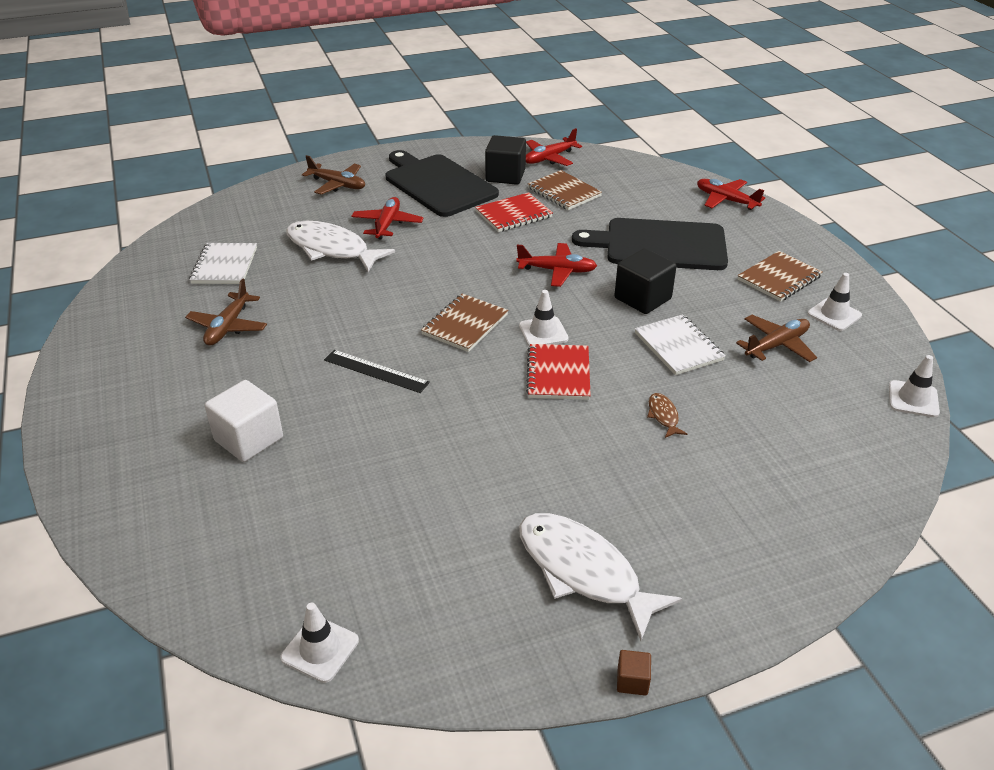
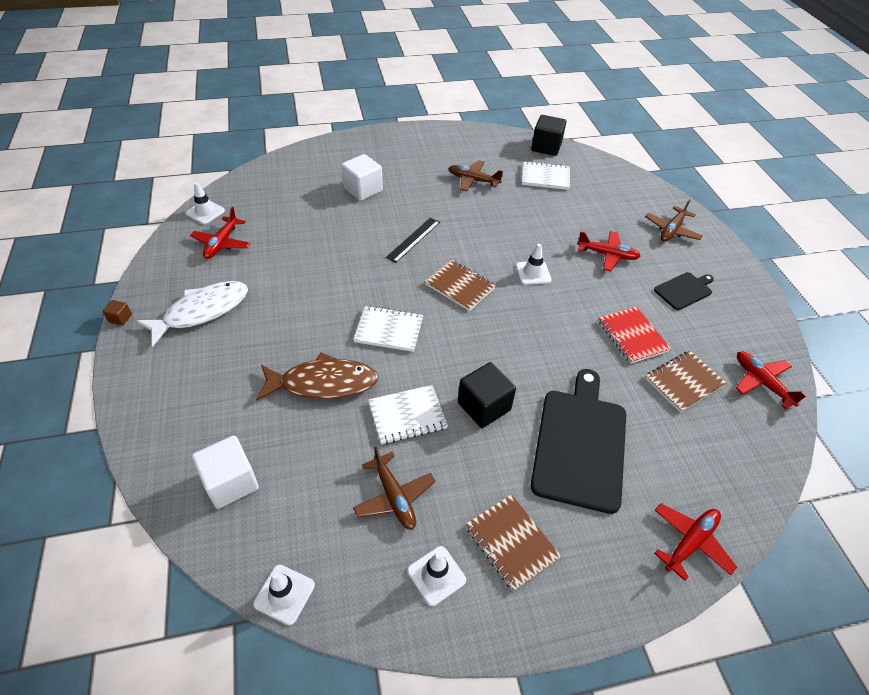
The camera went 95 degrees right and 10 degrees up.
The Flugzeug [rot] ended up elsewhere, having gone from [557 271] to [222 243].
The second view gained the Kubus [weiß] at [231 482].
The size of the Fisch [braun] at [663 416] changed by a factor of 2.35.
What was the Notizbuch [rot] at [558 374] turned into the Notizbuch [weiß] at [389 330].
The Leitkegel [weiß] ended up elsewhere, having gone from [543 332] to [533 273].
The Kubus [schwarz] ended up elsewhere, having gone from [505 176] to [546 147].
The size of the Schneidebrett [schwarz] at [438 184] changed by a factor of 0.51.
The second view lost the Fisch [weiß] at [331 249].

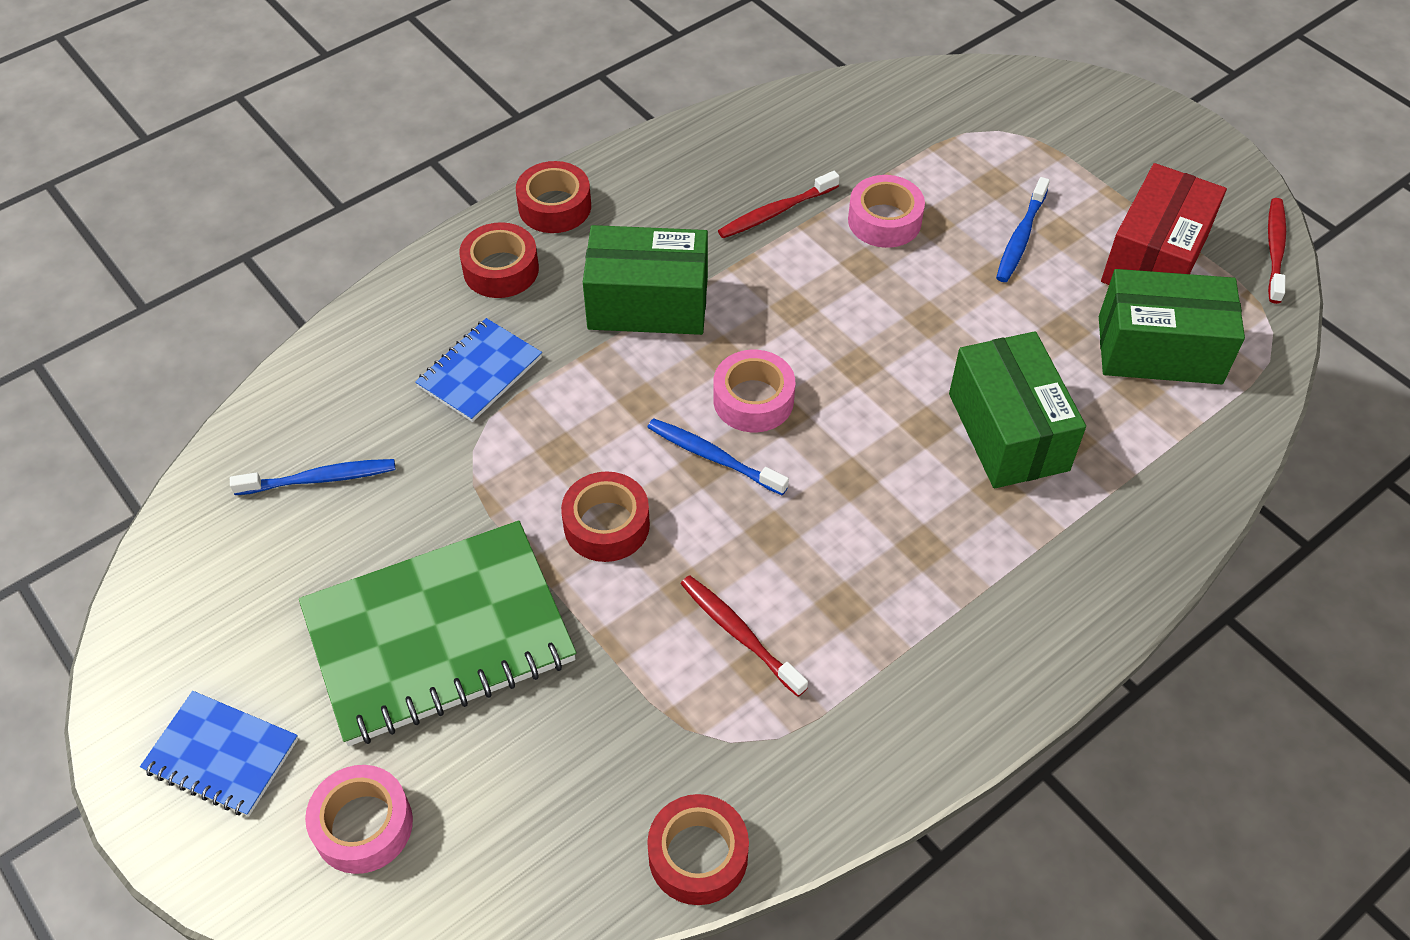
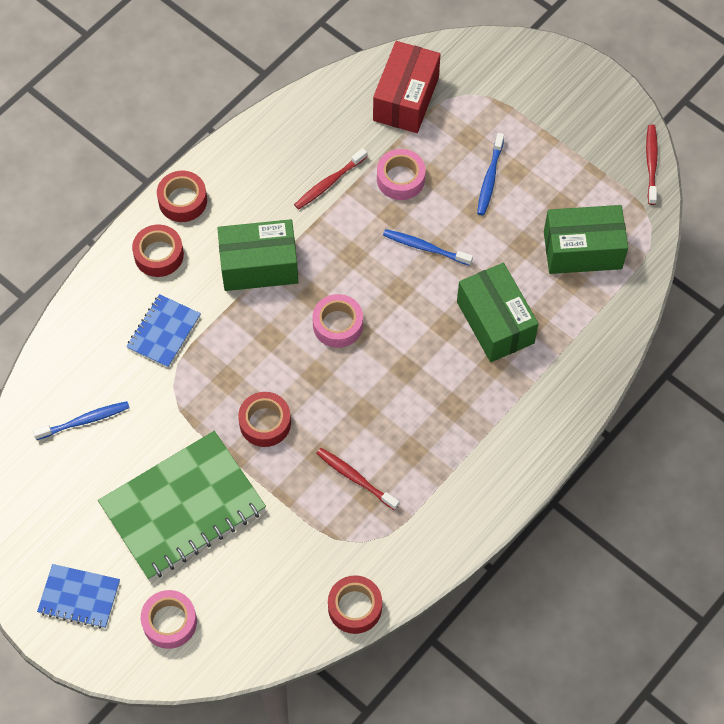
The camera went 10 degrees left and 10 degrees up.
The Schachtel [rot] ended up elsewhere, having gone from [1154 259] to [406 99].
The Zahnbürste [blau] ended up elsewhere, having gone from [713 457] to [425 247].

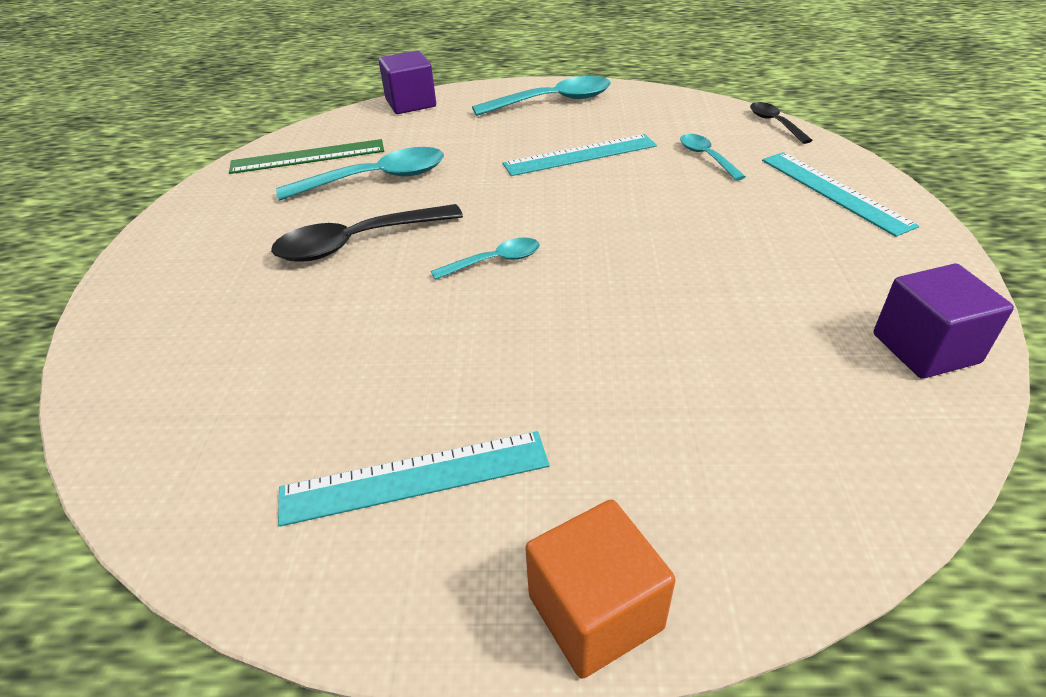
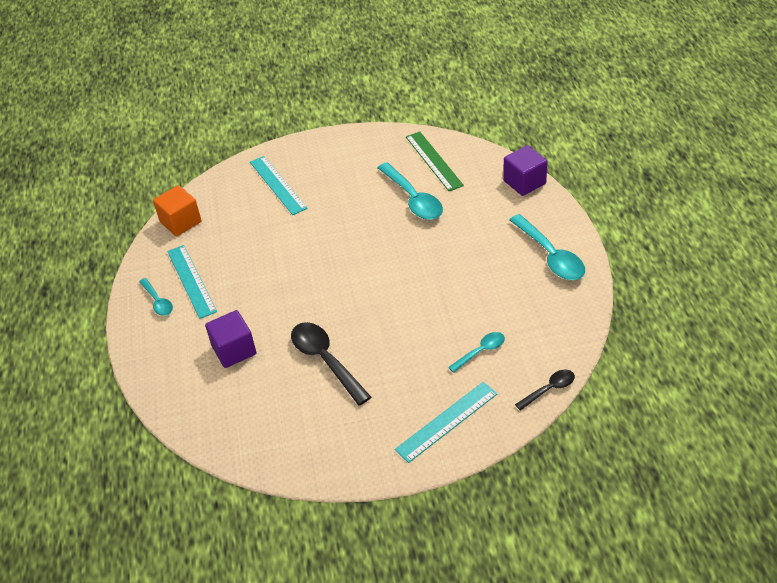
The camera went 80 degrees right and 5 degrees up.
The Löffel [türkis] ended up elsewhere, having gone from [495 261] to [158 302].
The Kubus [orange] ended up elsewhere, having gone from [595 612] to [180 222].
The Kubus [lila] ended up elsewhere, having gone from [925 348] to [234 350].
The Lineal [türkis] ended up elsewhere, having gone from [580 155] to [278 185].
The Löffel [schwarz] ended up elsewhere, having gone from [357 243] to [325 360].

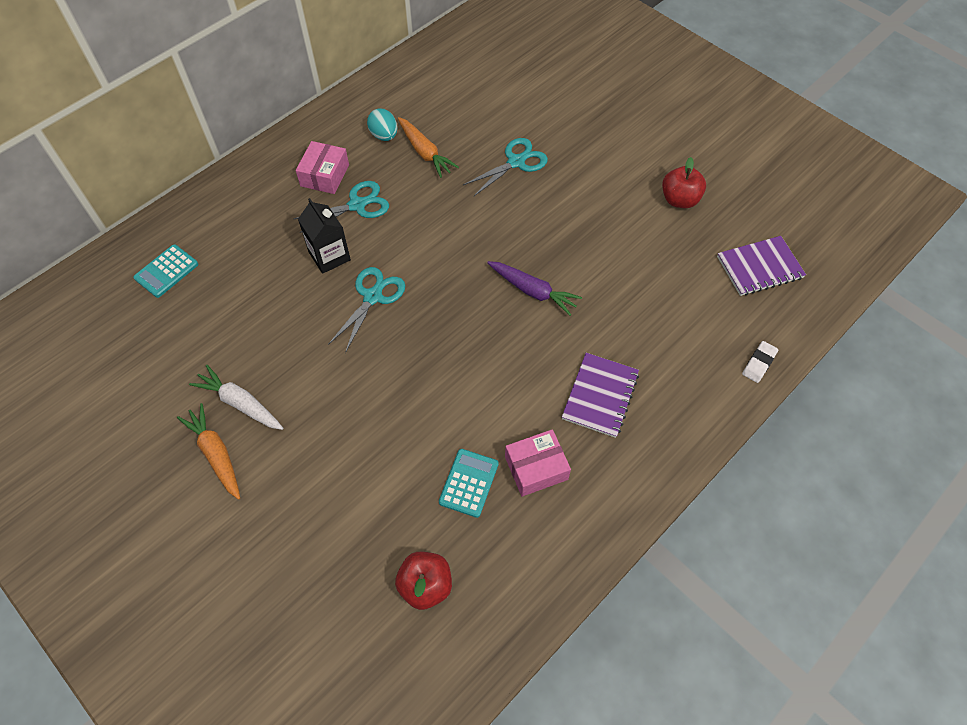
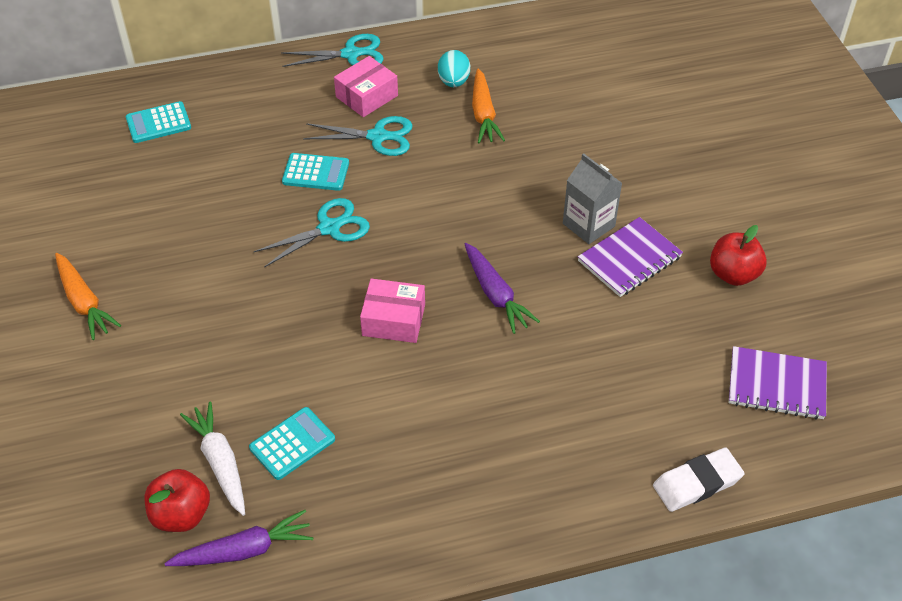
The camera went 30 degrees right and 10 degrees down.
The Karotte [orange] at [216 454] ended up facing another way, 150 degrees clockwise from before.
The second view gained the Karotte [lila] at [244 550].
The Karotte [weiß] ended up elsewhere, having gone from [240 403] to [220 463].
The Schere [türkis] ended up elsewhere, having gone from [516 162] to [350 54].
Where the Getränkekarton [schwarz] stood at [329 256], the Taschenrechner [türkis] came to stand at [316 173].
The Schachtel [rosa] ended up elsewhere, having gone from [536 468] to [393 320].
The second view gained the Getränkekarton [grau] at [588 225].
The Notizbuch [lila] ended up elsewhere, having gone from [600 396] to [629 259].
The size of the Radiergummi [weiß] at [759 363] changed by a factor of 1.52.

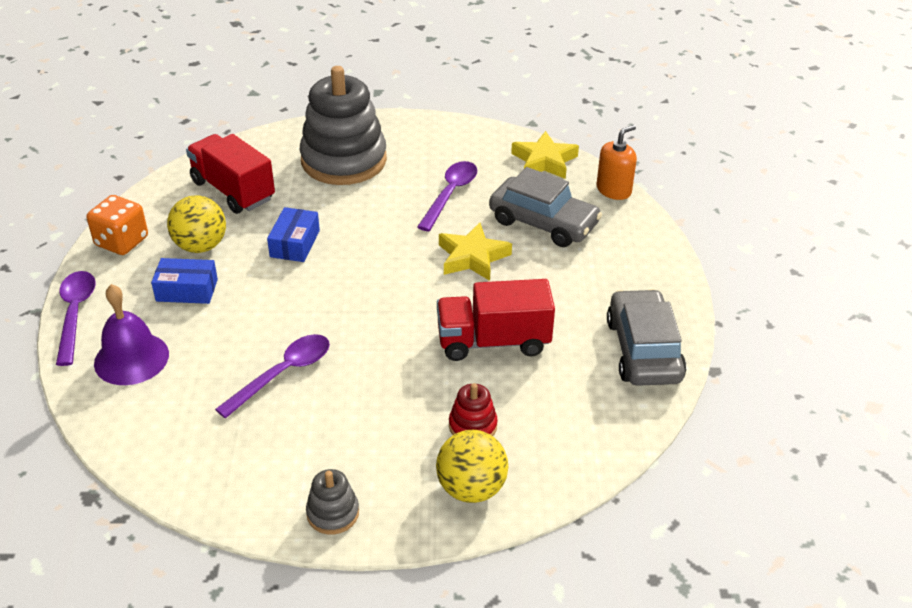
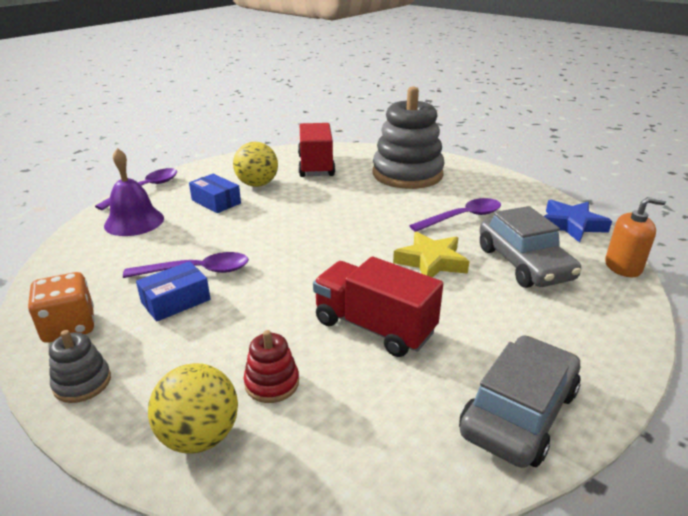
The camera went 40 degrees right and 10 degrees down.
The Spielwürfel [orange] ended up elsewhere, having gone from [122 242] to [69 326].
The Schachtel [blau] ended up elsewhere, having gone from [294 243] to [175 301].
What was the Stern [gelb] at [544 161] turned into the Stern [blau] at [571 225].

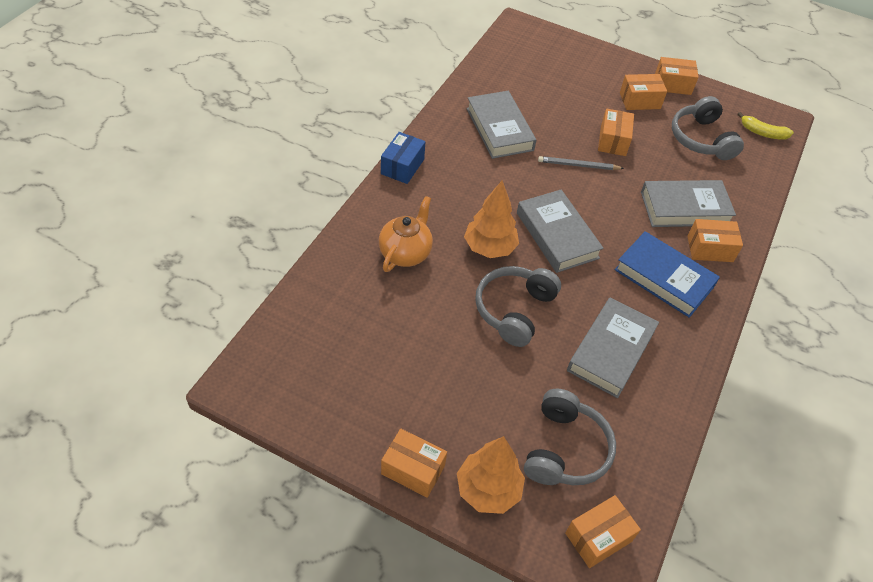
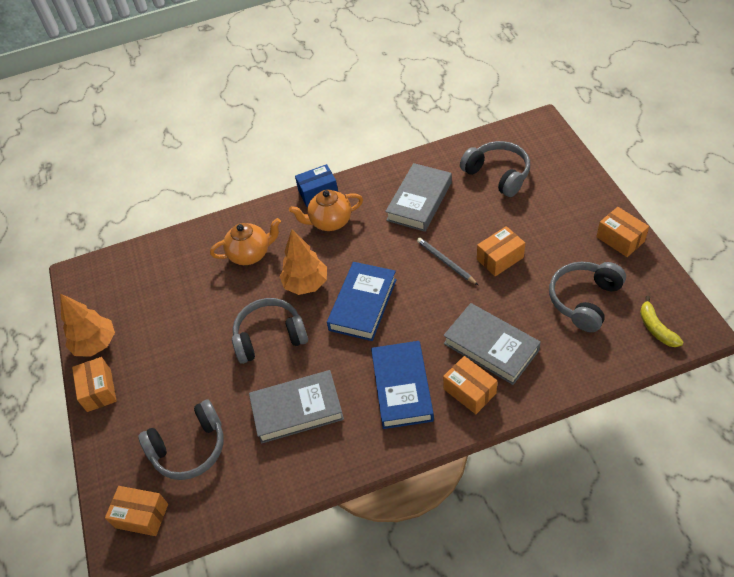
The camera went 55 degrees right and 0 degrees up.
The Baum [orange] ended up elsewhere, having gone from [488 490] to [96 344].
The second view gained the Teekanne [orange] at [330 222].
What was the Buch [grau] at [557 235] turned into the Buch [blau] at [363 304].
The second view gained the Kopfhörer [grau] at [498 174].
The second view lost the Schachtel [orange] at [640 100].

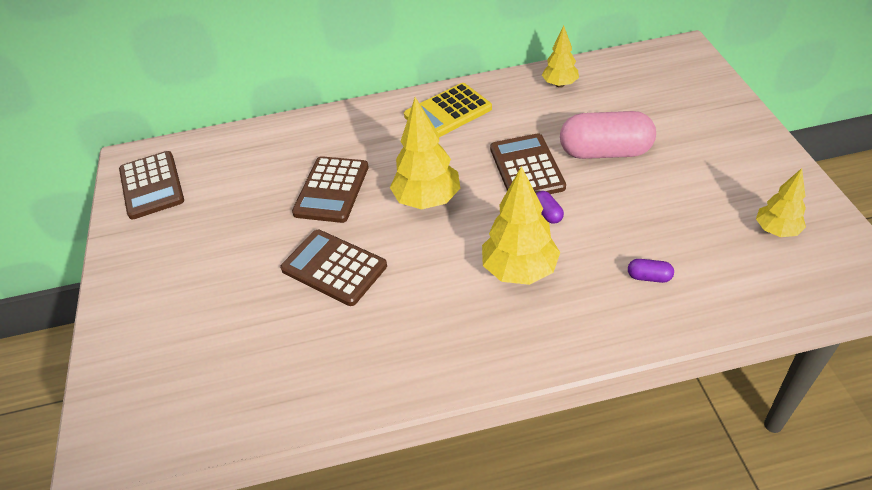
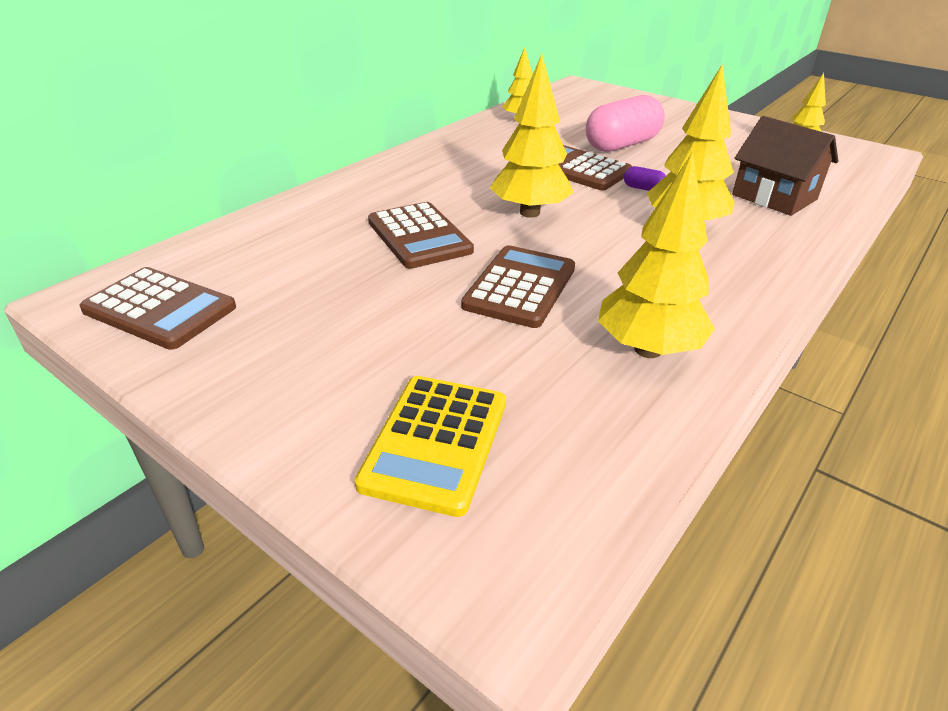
The camera went 45 degrees left and 10 degrees down.
The Taschenrechner [gelb] ended up elsewhere, having gone from [448 112] to [435 443].
The Taschenrechner [braun] at [334 268] ended up facing another way, 120 degrees clockwise from before.
The second view gained the Baum [gelb] at [647 349].
Where the Kapsel [lila] stood at [649 277], the Haus [braun] came to stand at [774 197].

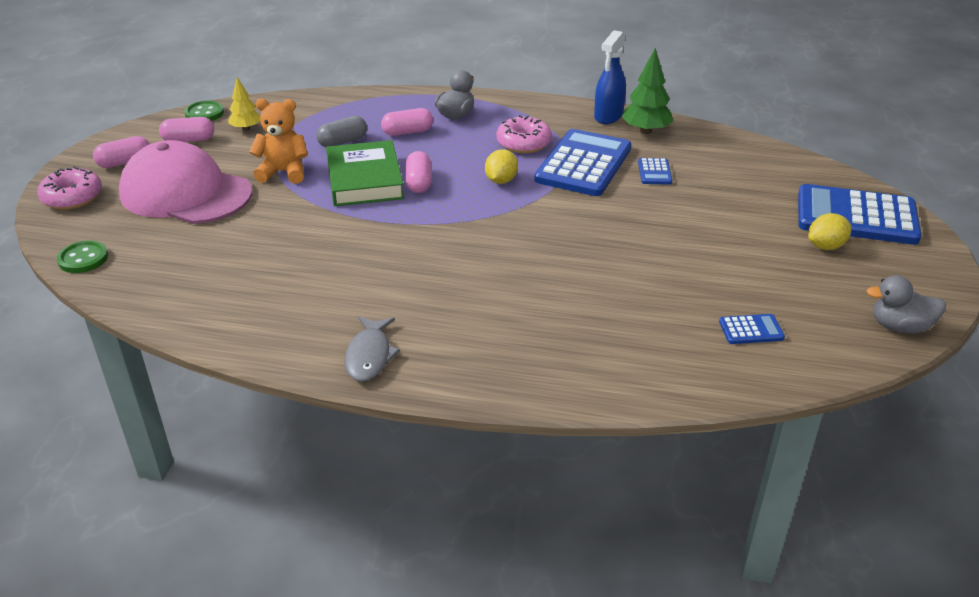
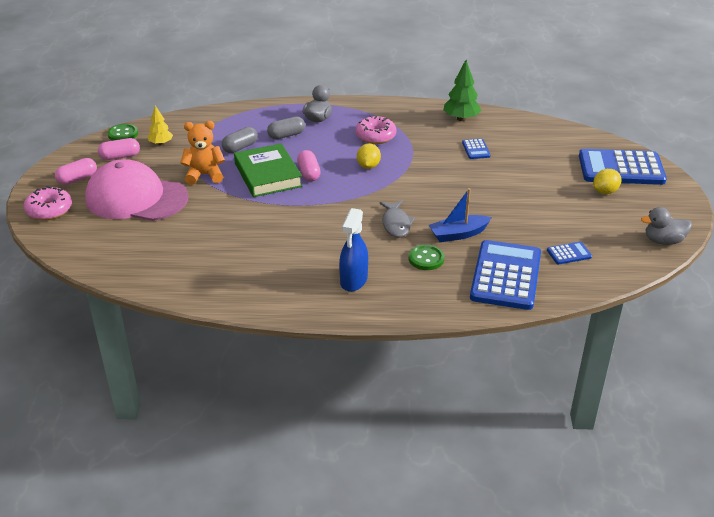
The camera went 10 degrees left and 0 degrees up.
What was the Kapsel [rosa] at [407 132] turned into the Kapsel [grau] at [286 135].
The Sprühflasche [blau] ended up elsewhere, having gone from [608 116] to [353 280].
The Fisch [grau] ended up elsewhere, having gone from [369 356] to [396 224].
The Knopf [grün] ended up elsewhere, having gone from [83 259] to [426 259].
The second view gained the Boot [blau] at [458 234].
The Taschenrechner [blau] ended up elsewhere, having gone from [583 164] to [506 276].

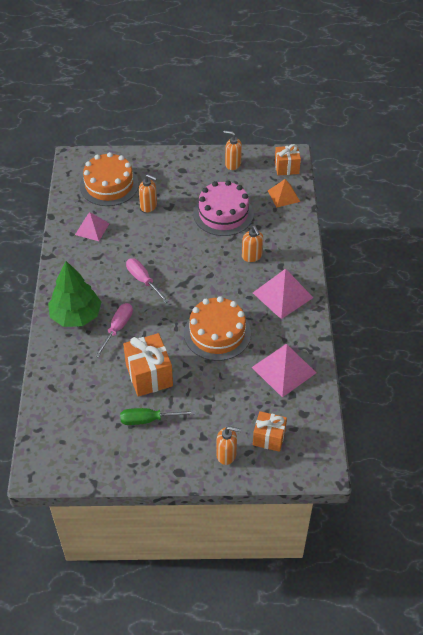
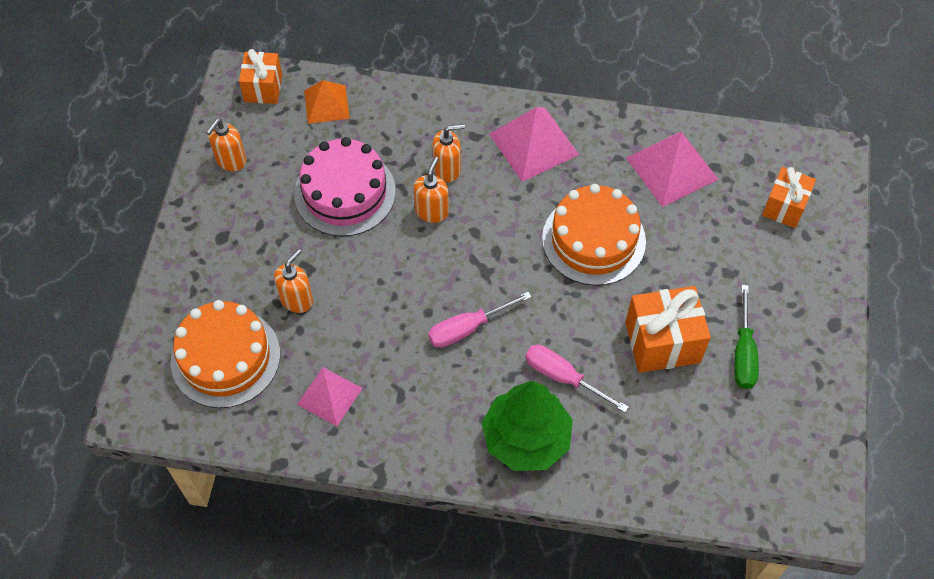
The camera went 80 degrees left and 10 degrees up.
The Seifenspender [orange] ended up elsewhere, having gone from [226 454] to [432 211].

